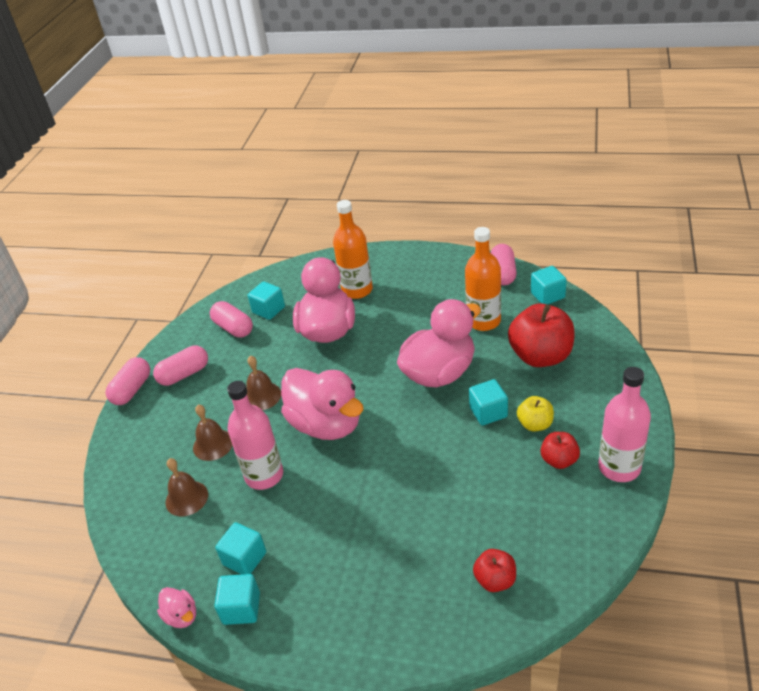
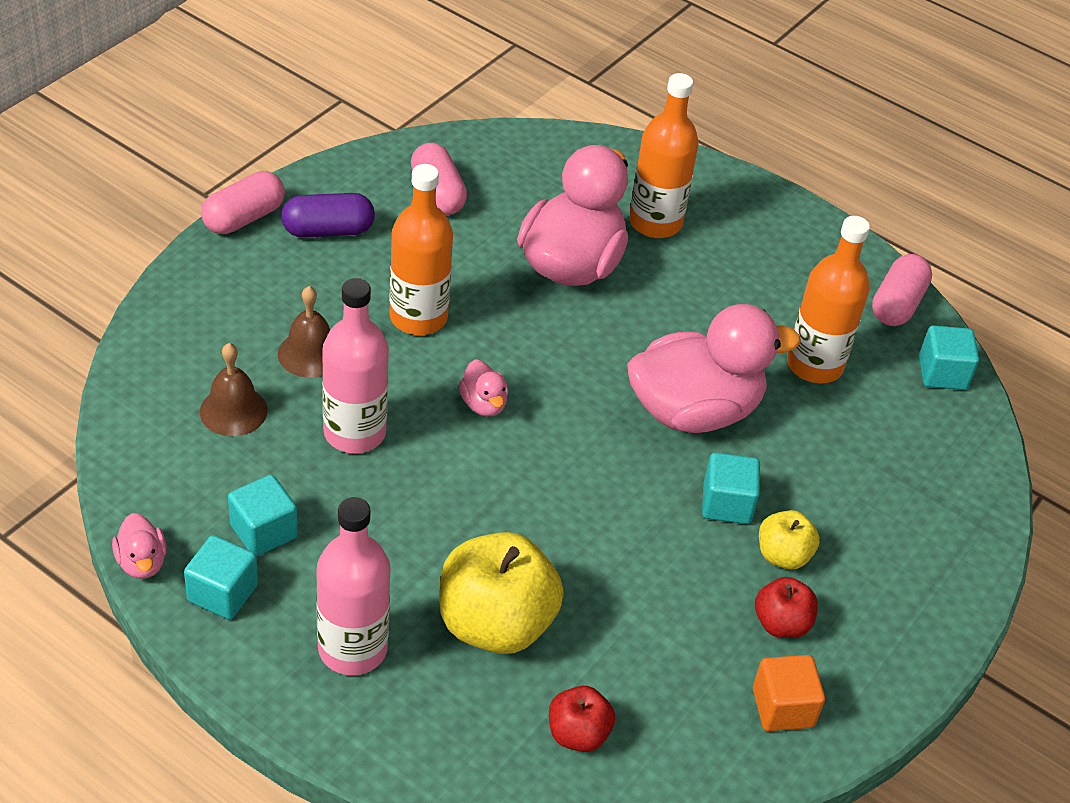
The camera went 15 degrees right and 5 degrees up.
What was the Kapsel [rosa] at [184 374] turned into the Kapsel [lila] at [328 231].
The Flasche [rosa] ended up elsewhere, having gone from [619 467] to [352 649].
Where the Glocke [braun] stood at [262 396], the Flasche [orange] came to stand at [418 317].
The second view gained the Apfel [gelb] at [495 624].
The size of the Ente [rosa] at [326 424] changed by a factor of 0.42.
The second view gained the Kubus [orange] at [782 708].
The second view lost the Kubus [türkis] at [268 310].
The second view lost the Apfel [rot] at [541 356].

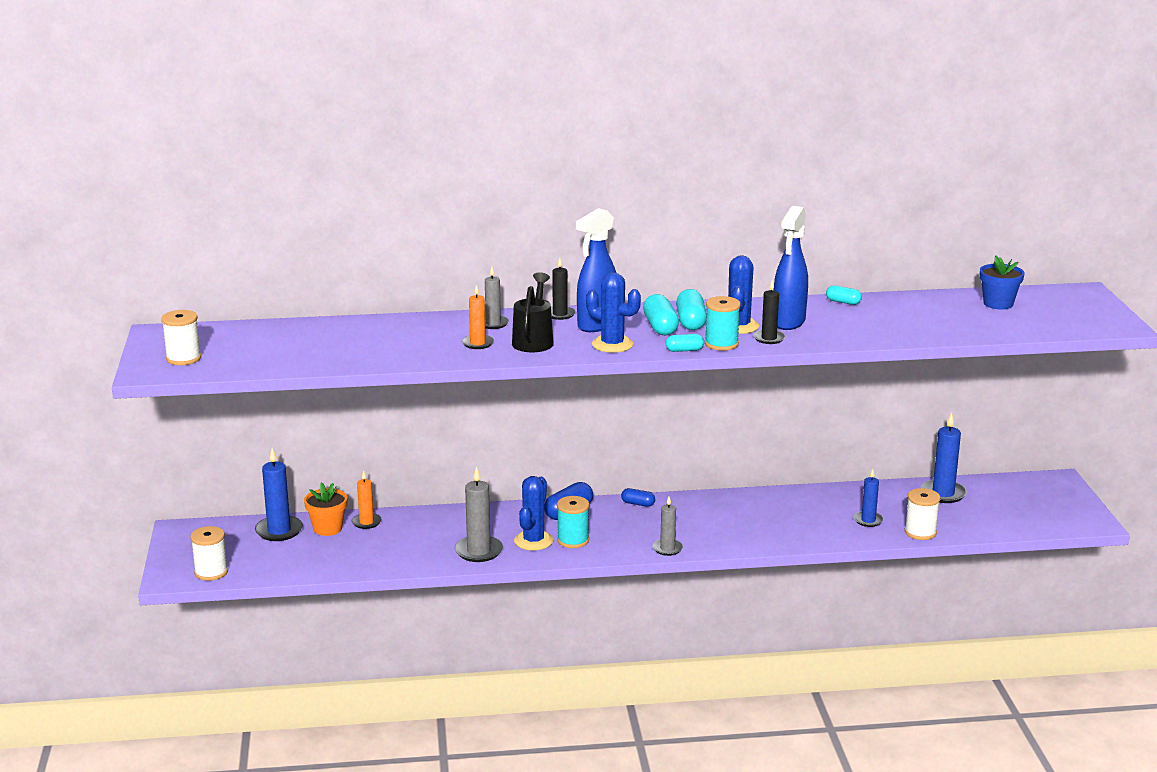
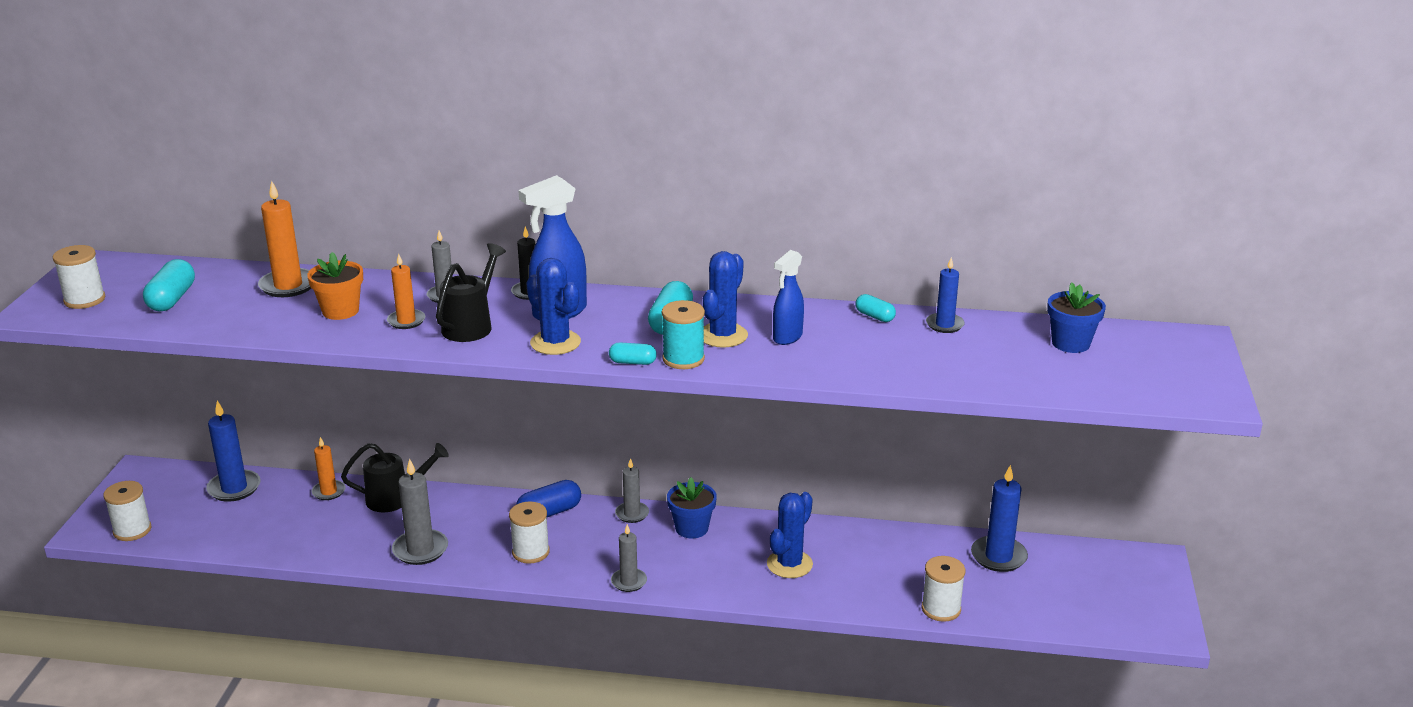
The camera went 15 degrees right and 5 degrees up.
The Kapsel [türkis] ended up elsewhere, having gone from [660 327] to [172 299].
The second view gained the Kerze [orange] at [288 286].
The Blumentopf [orange] ended up elsewhere, having gone from [327 528] to [340 311].
The second view gained the Gießkanne [schwarz] at [395 498].
What was the Garnrolle [türkis] at [573 540] turned into the Garnrolle [weiß] at [530 552].
Where the Kapsel [blau] stood at [638 504], the Kerze [grau] came to stand at [632 514].
The second view gained the Blumentopf [blau] at [691 528].
The Kaktus [blau] ended up elsewhere, having gone from [533 541] to [789 564].
The size of the Sprühflasche [blau] at [788 322] changed by a factor of 0.63.
The Kerze [blau] ended up elsewhere, having gone from [868 520] to [944 325].
The second view lost the Kerze [schwarz] at [769 338].

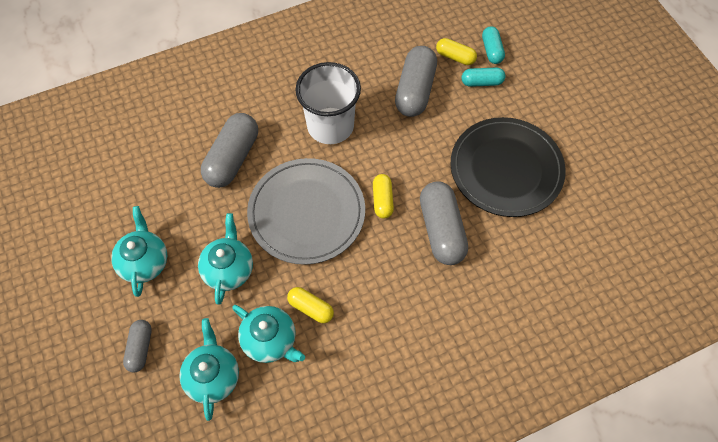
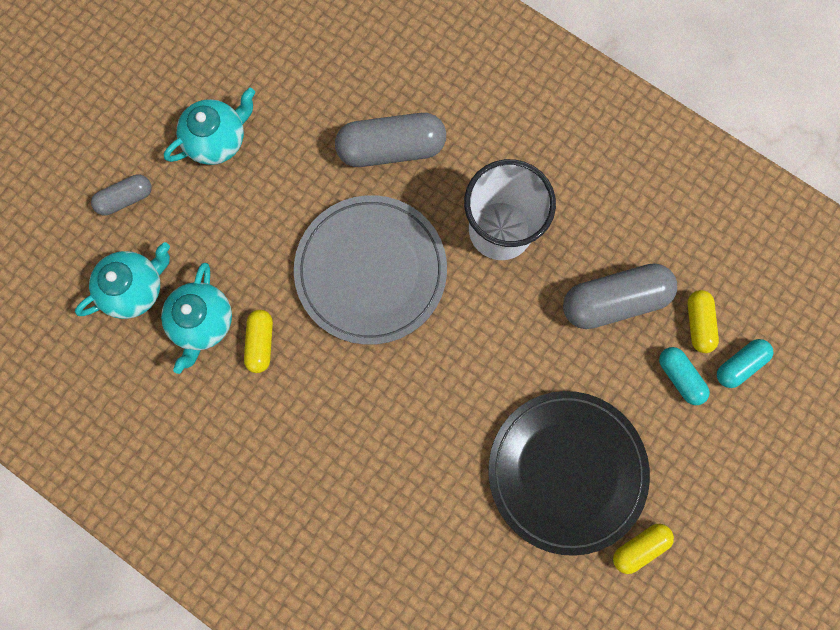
The camera went 60 degrees right and 15 degrees up.
The Kapsel [gelb] ended up elsewhere, having gone from [382 200] to [639 547].
The second view lost the Teekanne [türkis] at [229 269].
The second view lost the Kapsel [grau] at [441 230].

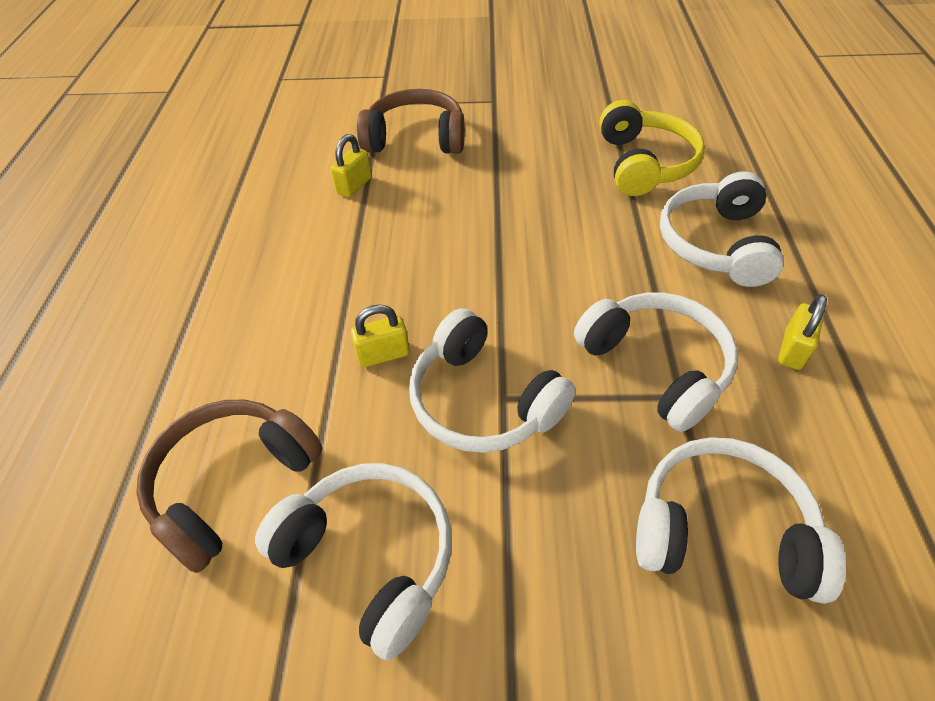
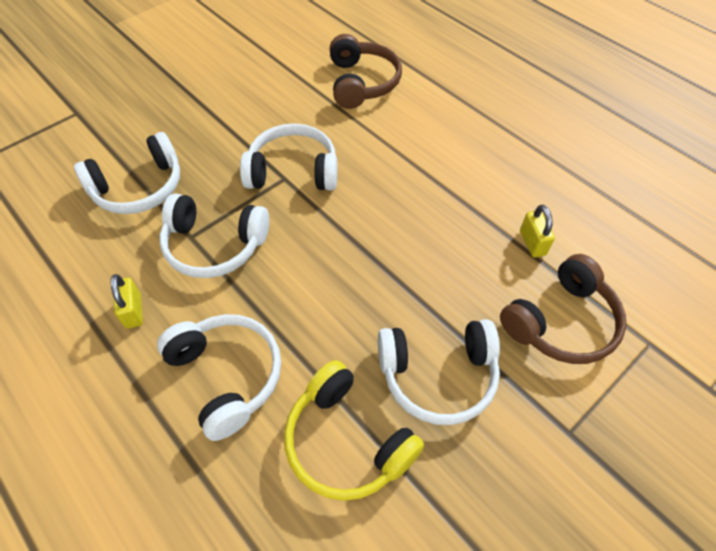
The camera went 135 degrees right and 5 degrees up.
The Kopfhörer [weiß] ended up elsewhere, having gone from [370 557] to [438 375].
The second view lost the Vorhängeschloss [gelb] at [383 354].

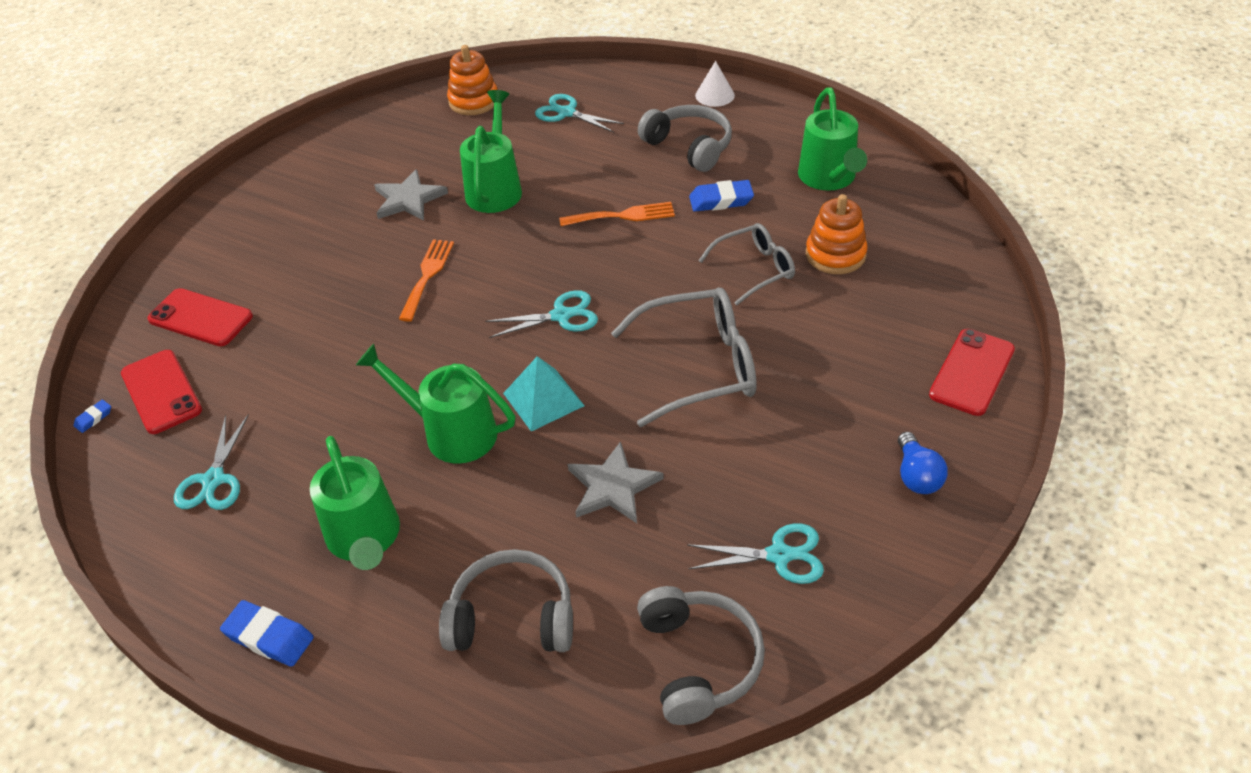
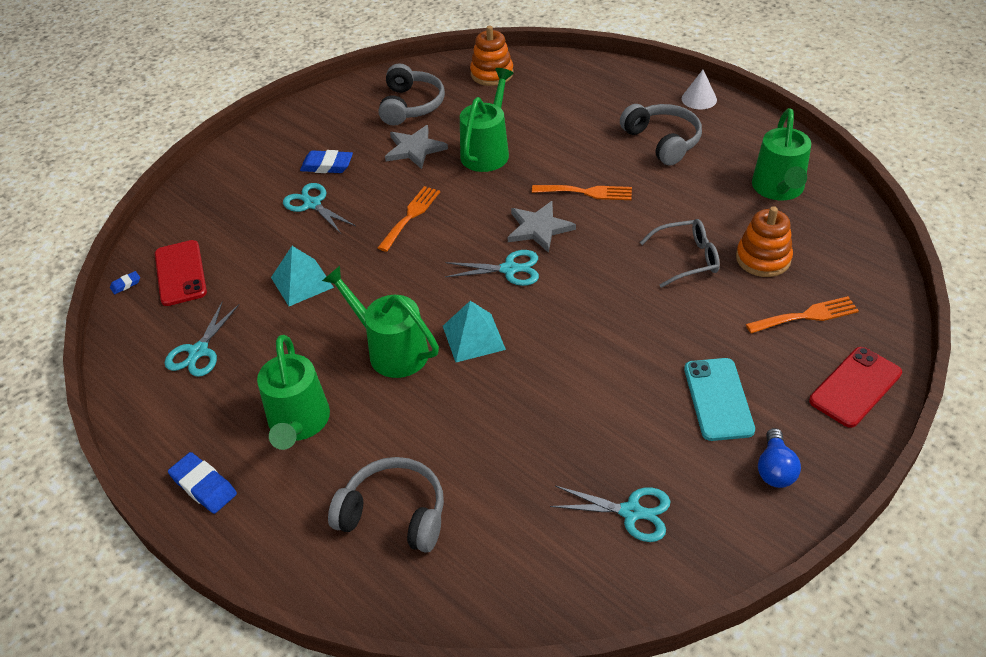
The camera went 15 degrees right and 0 degrees up.
The second view gained the Pyramide [türkis] at [302 282].
The Schere [türkis] ended up elsewhere, having gone from [566 113] to [312 204].
The Radiergummi [blau] ended up elsewhere, having gone from [721 200] to [327 166].
The Kopfhörer [grau] ended up elsewhere, having gone from [699 661] to [411 105].
The Stern [grau] ended up elsewhere, having gone from [613 486] to [539 228].
The second view gained the Handy [türkis] at [718 399].
The second view gained the Gabel [orange] at [806 316].
The second view lost the Handy [rot] at [200 318].
The second view lost the Brille [grau] at [698 367].

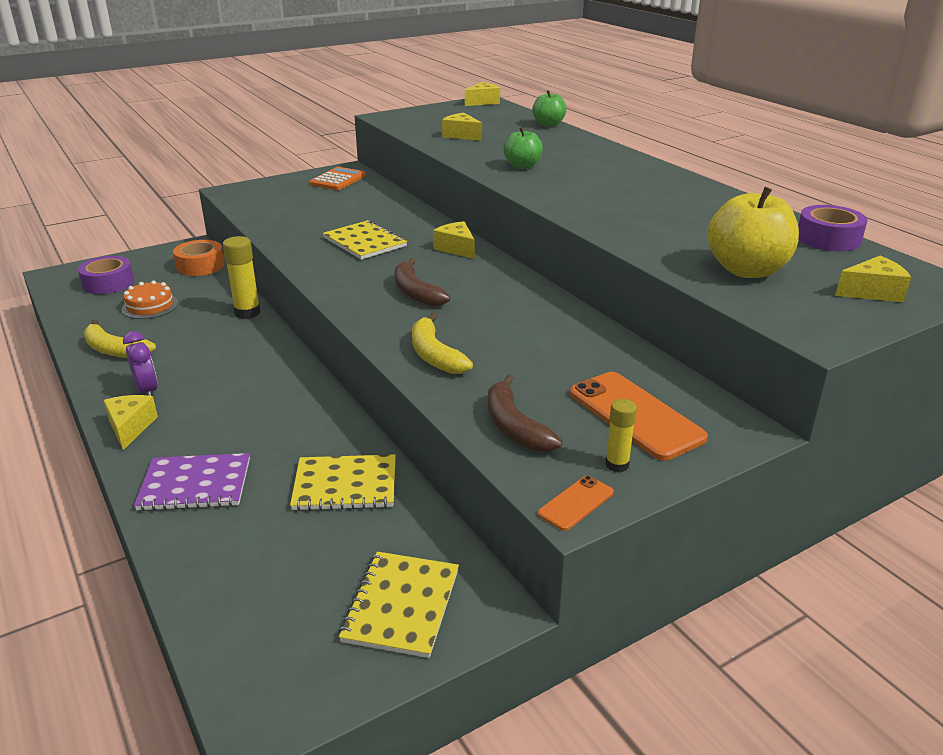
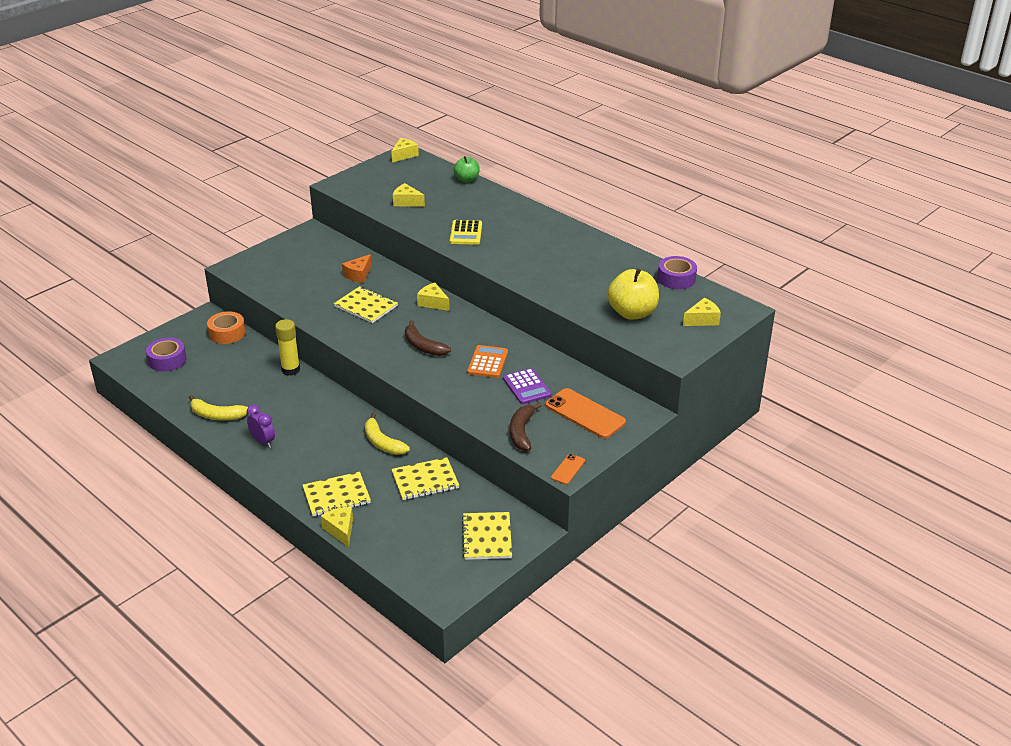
The camera went 15 degrees left and 5 degrees up.
What was the Notizbuch [lila] at [195 484] turned into the Notizbuch [gelb] at [336 495].
The Käse [gelb] ended up elsewhere, having gone from [130 427] to [340 530].
The second view gained the Käse [orange] at [358 275].
The Banane [gelb] ended up elsewhere, having gone from [434 355] to [382 442].
Where the Apfel [grün] stood at [522 166], the Taschenrechner [gelb] came to stand at [466 233].
The Taschenrechner [orange] ended up elsewhere, having gone from [338 180] to [487 362].
The second view gained the Taschenrechner [lila] at [526 387].
The Banane [braun] at [514 426] ended up facing another way, 45 degrees clockwise from before.
The second view lost the Kuchen [orange] at [150 306].
The second view lost the Klebestift [gelb] at [617 465].

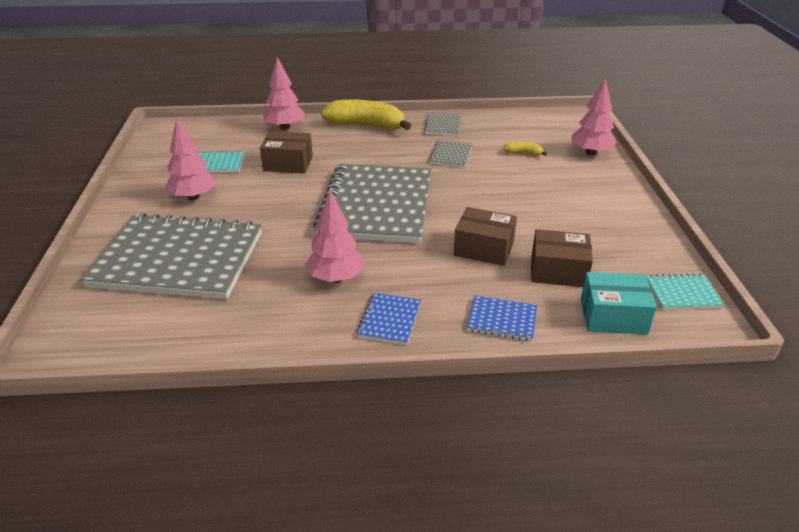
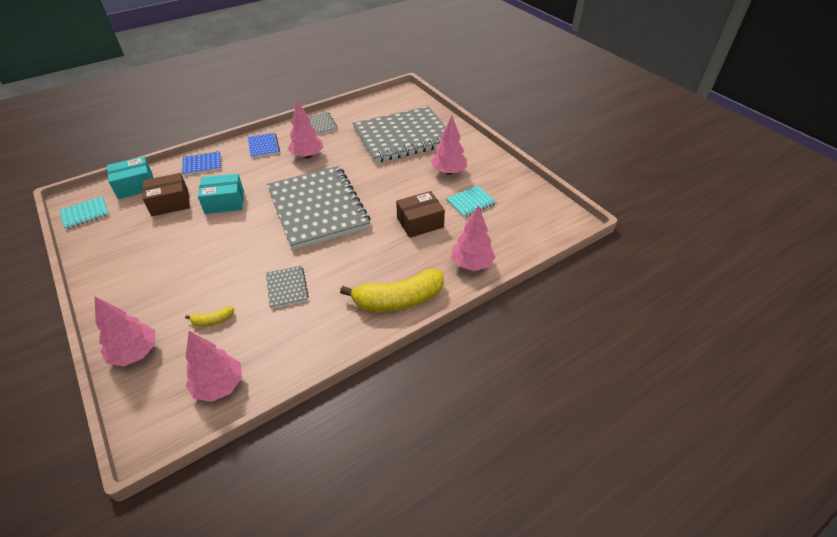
The camera went 150 degrees right and 10 degrees up.
The second view gained the Baum [rosa] at [219 385].
What was the Schachtel [braun] at [484 248] turned into the Schachtel [türkis] at [224 202].
The Notizbuch [grau] ended up elsewhere, having gone from [442 126] to [320 125].

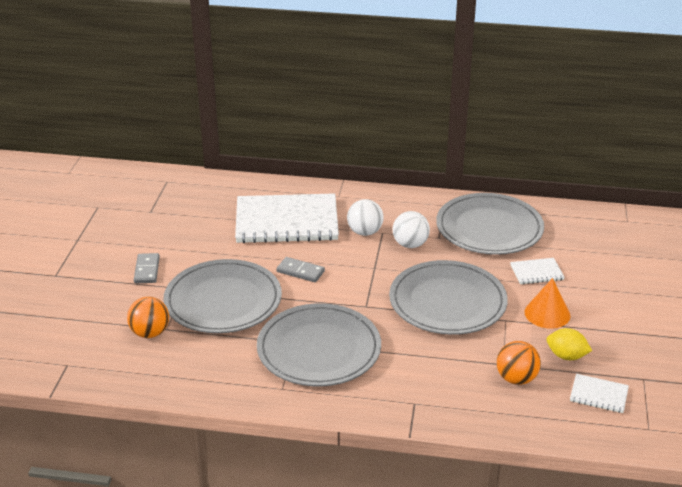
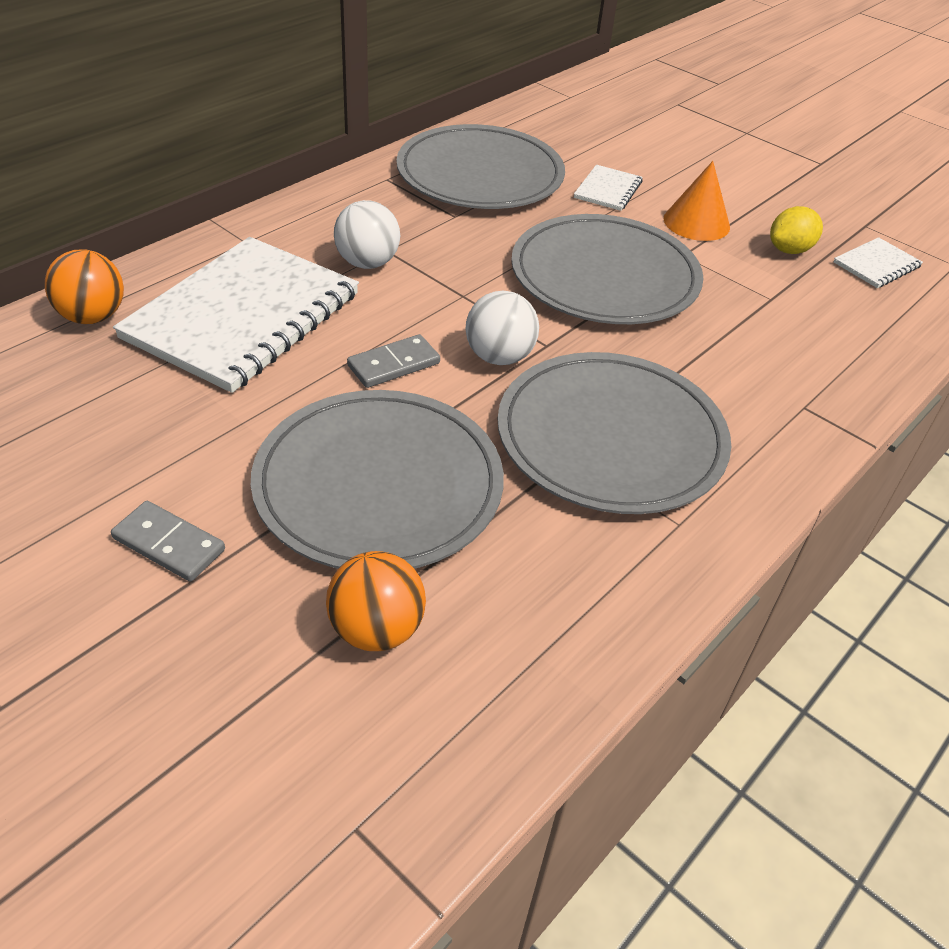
The camera went 60 degrees left and 10 degrees up.
The Ball [orange] ended up elsewhere, having gone from [516 378] to [92 317].
The Ball [weiß] ended up elsewhere, having gone from [410 244] to [499 357].

